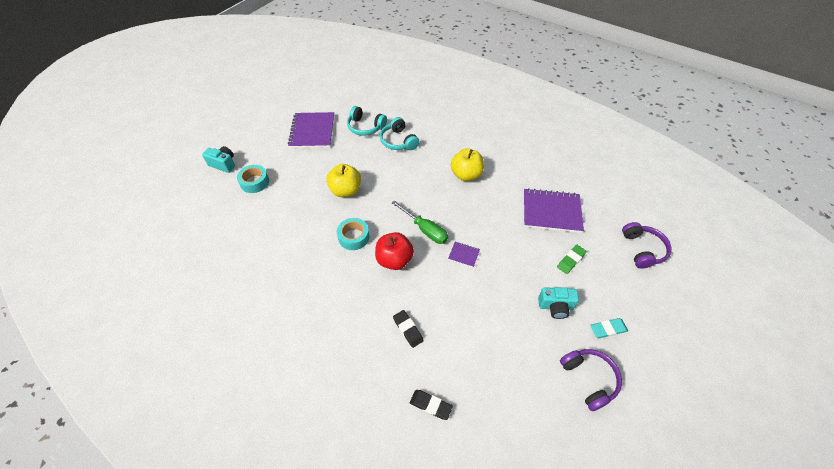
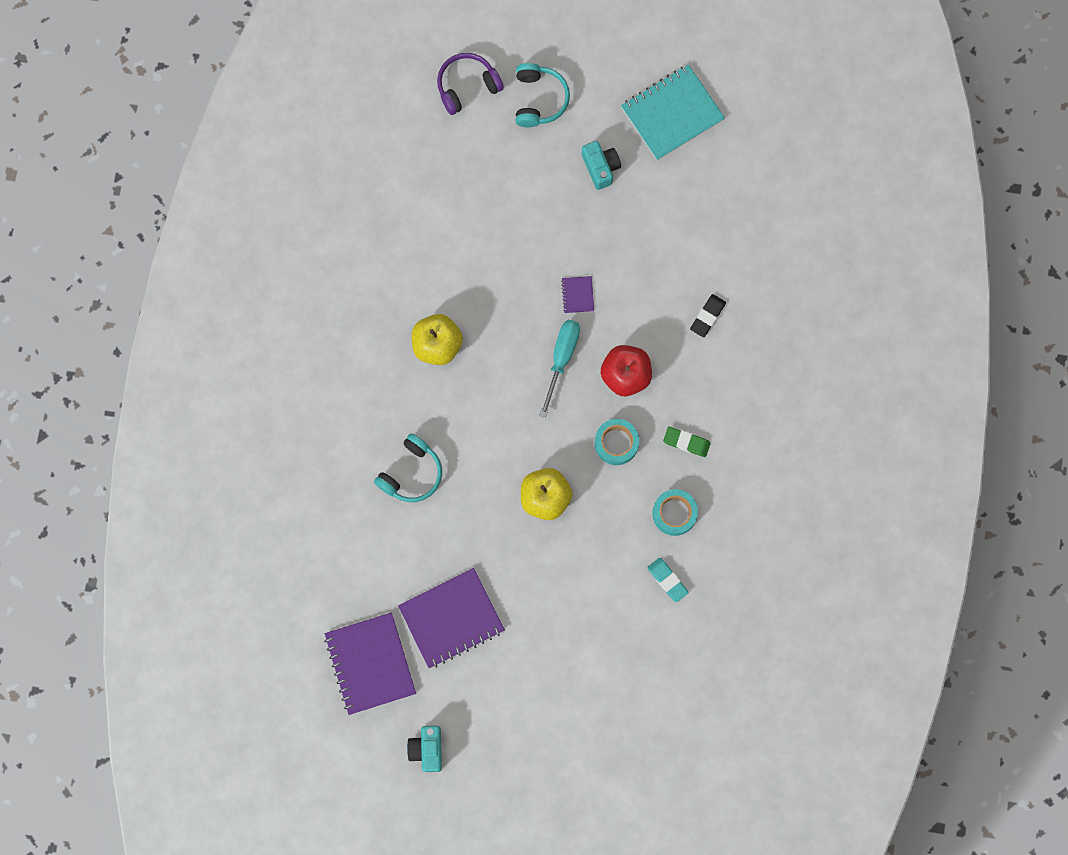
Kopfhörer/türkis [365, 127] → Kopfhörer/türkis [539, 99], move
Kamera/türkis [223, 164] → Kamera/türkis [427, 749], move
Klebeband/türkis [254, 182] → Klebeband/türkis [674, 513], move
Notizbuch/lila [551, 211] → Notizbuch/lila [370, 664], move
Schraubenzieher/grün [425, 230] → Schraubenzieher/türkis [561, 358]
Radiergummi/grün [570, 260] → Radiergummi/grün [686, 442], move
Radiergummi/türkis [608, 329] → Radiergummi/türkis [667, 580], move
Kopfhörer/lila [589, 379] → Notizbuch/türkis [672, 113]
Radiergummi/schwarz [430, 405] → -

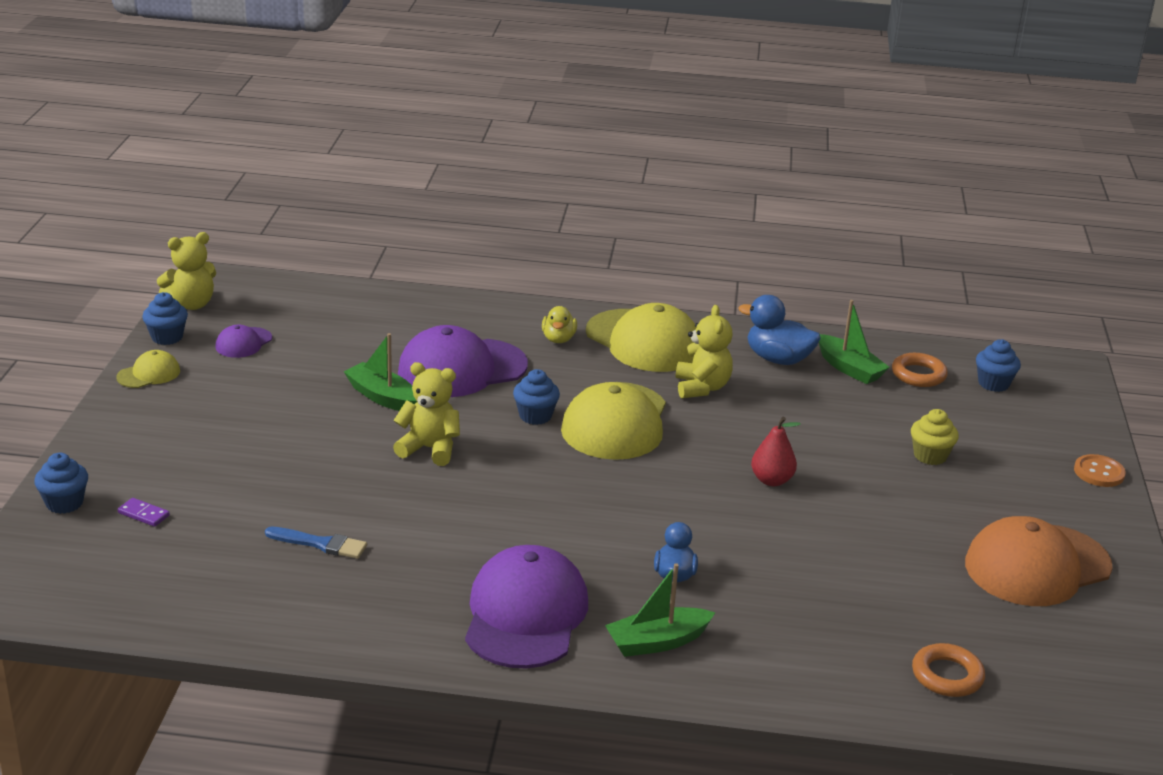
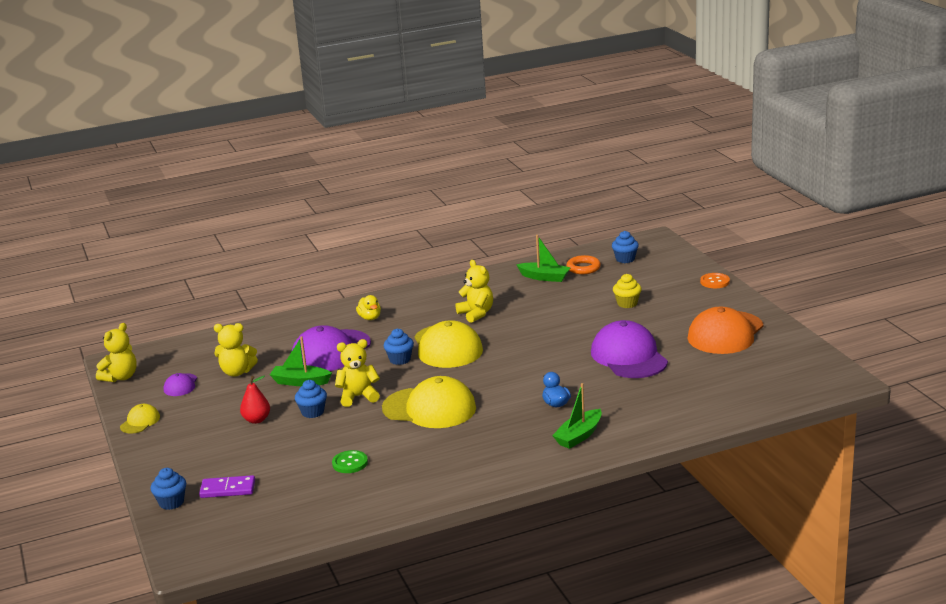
Muffin/blau [167, 337] → Muffin/blau [312, 412], move
Ente/blau [778, 359] → -
Kappe/gelb [644, 341] → Kappe/gelb [429, 408], move
Birne/rot [771, 480] → Birne/rot [256, 420], move
Dominostein/lila [143, 514] → Dominostein/lila [227, 489], x1.66
Pinsel/blau [320, 544] → Knopf/grün [350, 463]
Kappe/lila [525, 614] → Kappe/lila [629, 357], move
Ring/orange [947, 676] → -
- → Teddybär/gelb [237, 372]

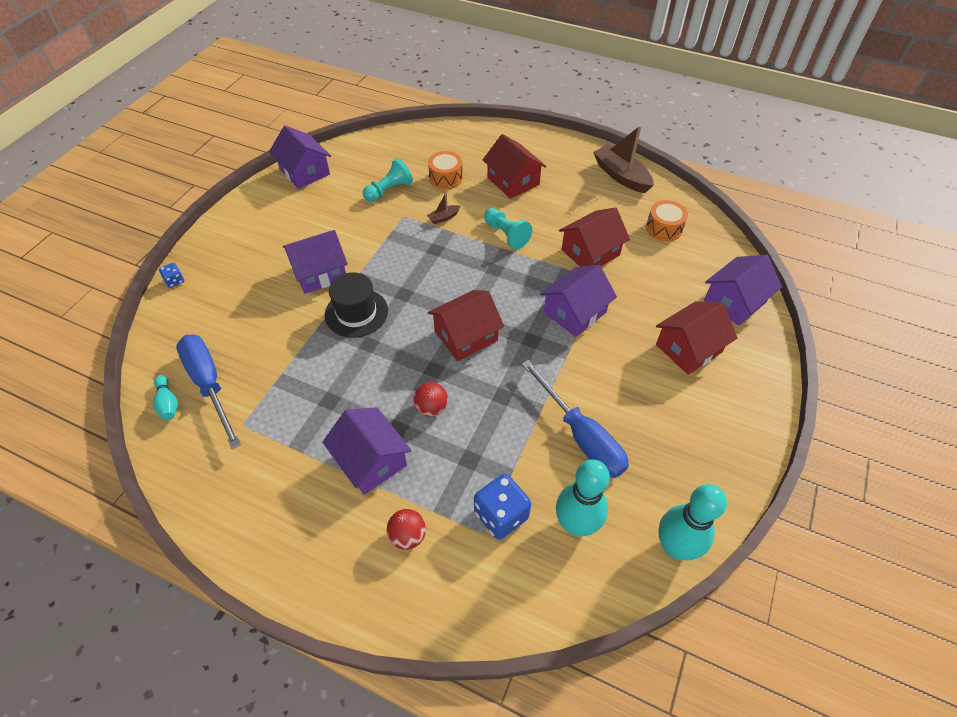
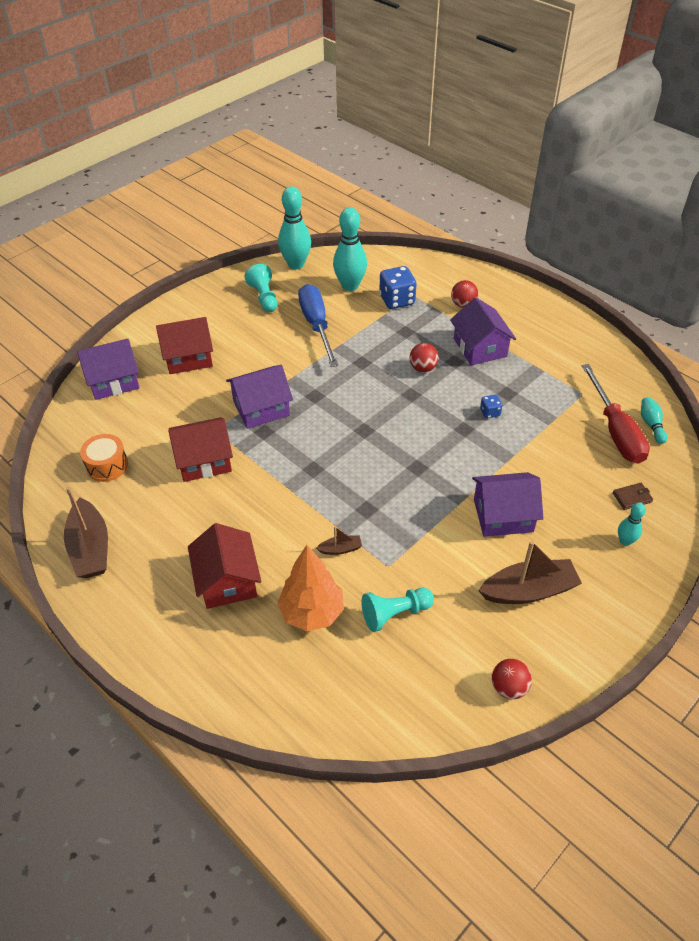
Haus/lila [304, 172] → Ball/rot [509, 687]
Trommel/orange [445, 178] → Baum/orange [312, 612]
Bauer/türkis [506, 235] → Bauer/türkis [264, 297], move
Spielwürfel/blau [175, 281] → Spielwürfel/blau [490, 412], move
Hut/schwarz [356, 313] → -
Haus/rot [466, 336] → -
Schraubenzieher/blau [209, 384] → Schraubenzieher/rot [615, 431]
- → Geldbörse/braun [632, 497]
- → Bowlingkegel/türkis [625, 541]
- → Boot/braun [529, 590]

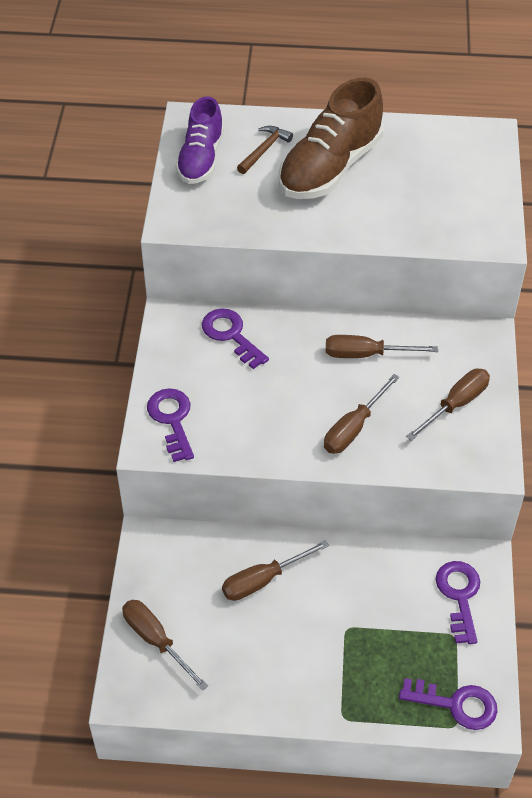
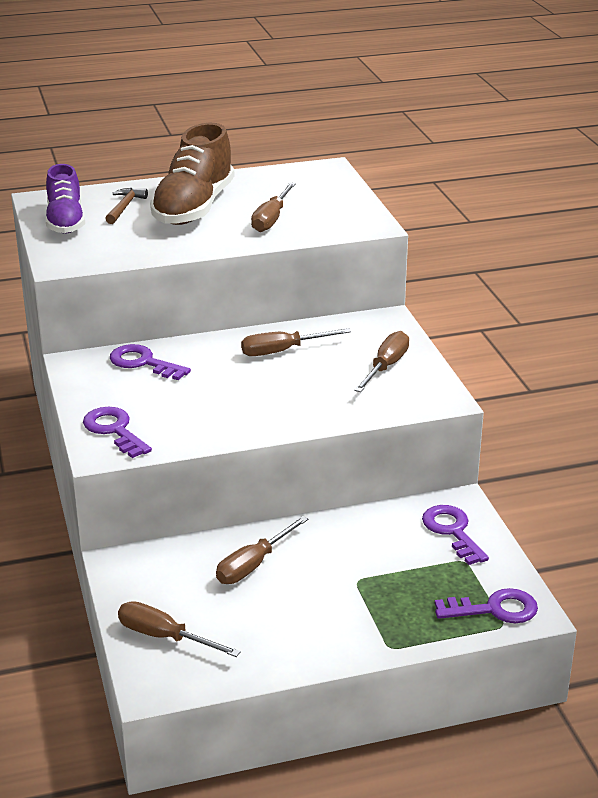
Schraubenzieher/braun [354, 428] → Schraubenzieher/braun [271, 219], move

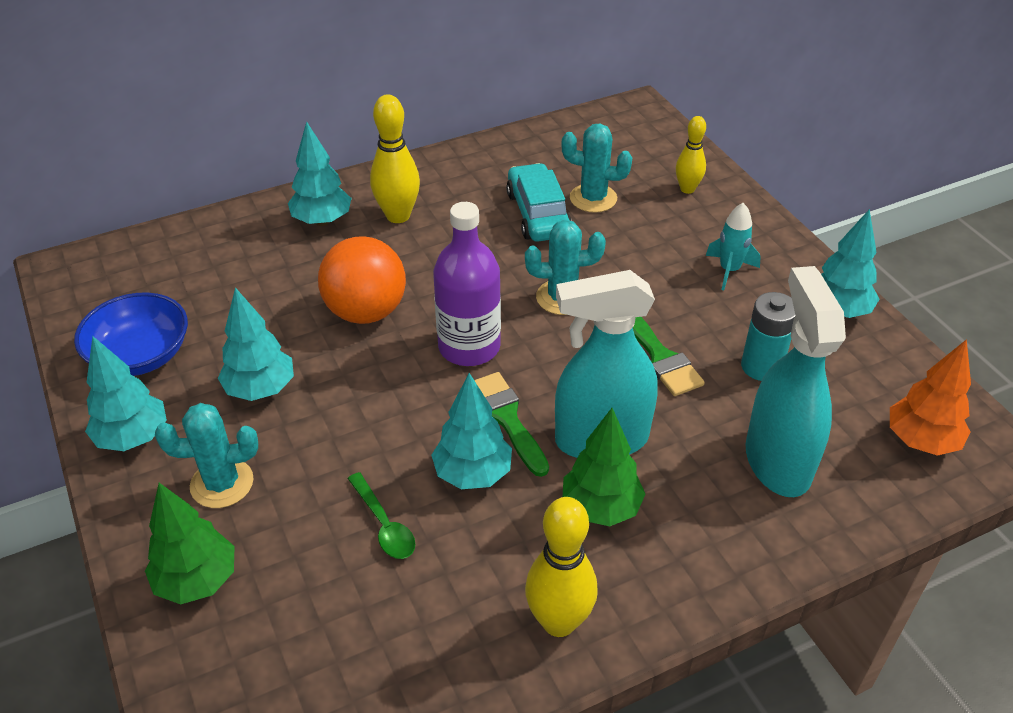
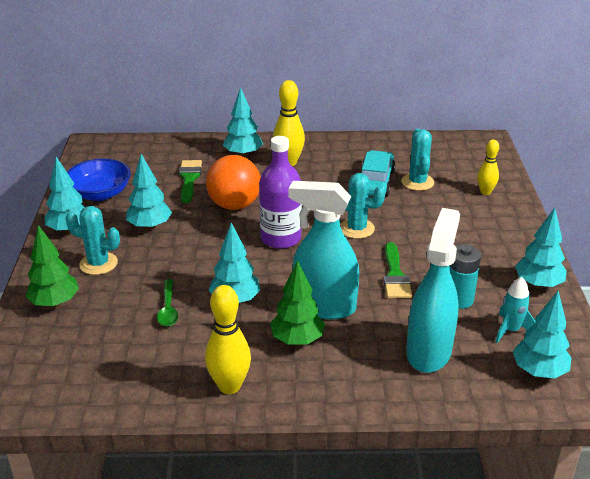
Kaktus/türkis [593, 198] → Kaktus/türkis [417, 182], 45 degrees clockwise
Rakete/türkis [729, 270] → Rakete/türkis [510, 330], move
Baum/orange [920, 441] → Baum/türkis [539, 371]
Pinsel/grün [506, 418] → Pinsel/grün [189, 179], move

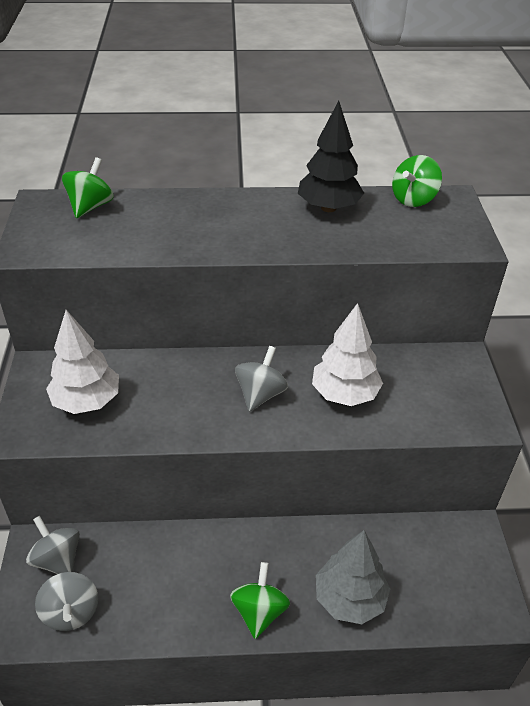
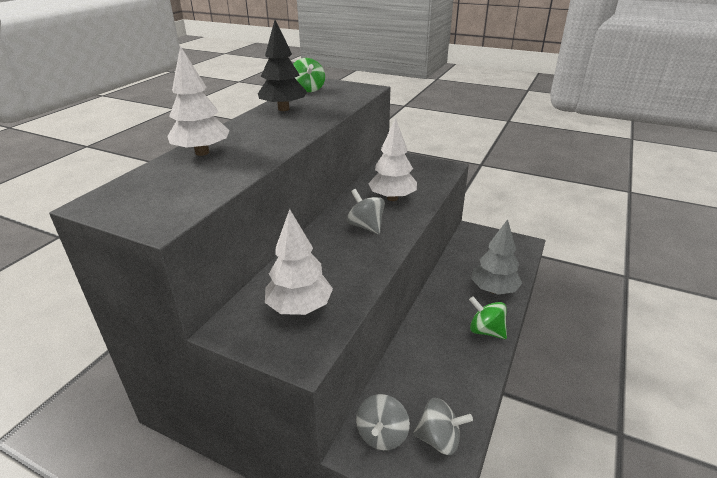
Kreisel/grün [90, 207] → -
Kreisel/grau [57, 559] → Kreisel/grau [382, 435], 60 degrees counterclockwise
- → Baum/weiß [202, 152]

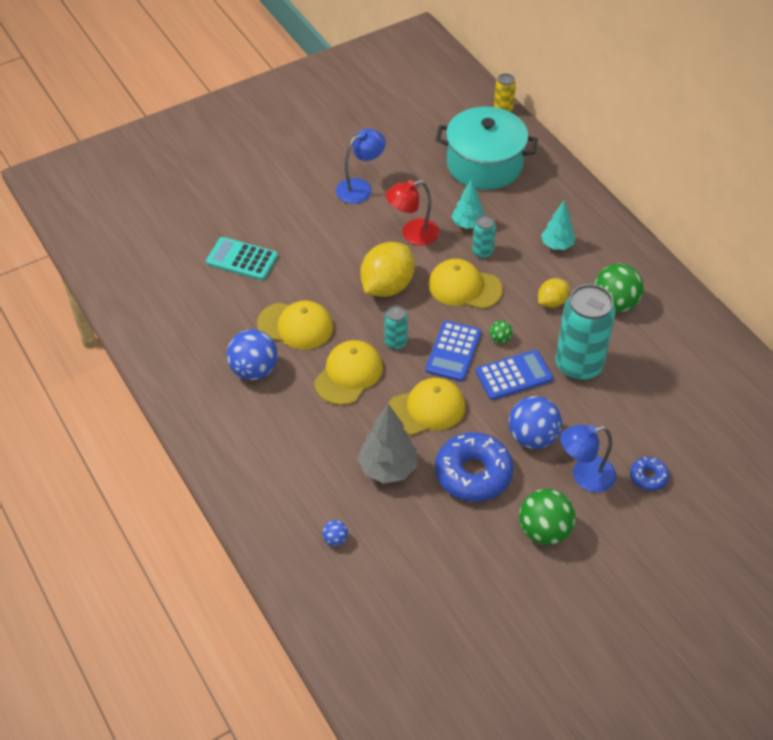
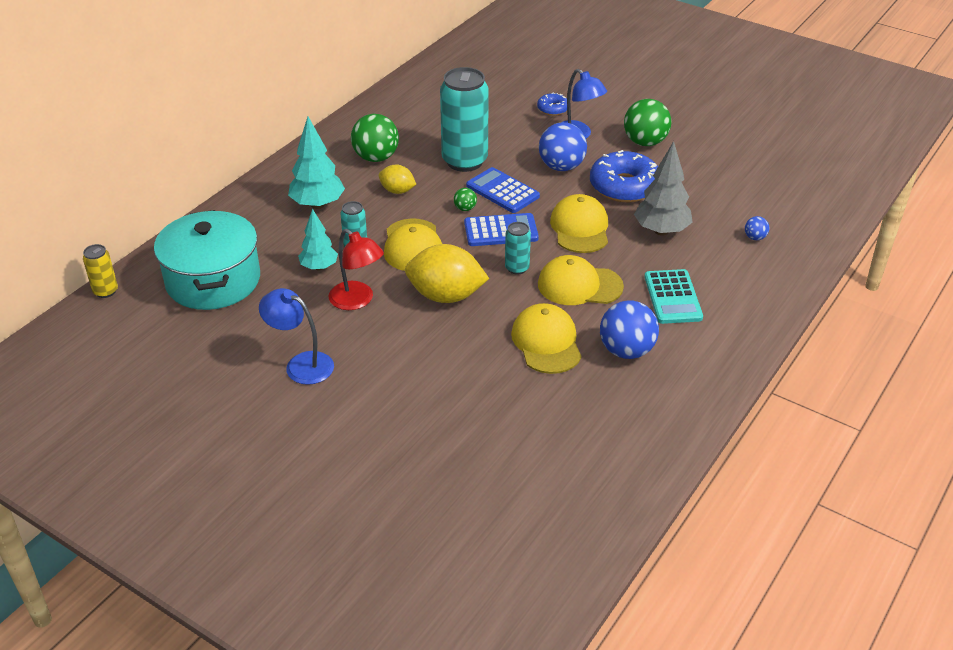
Baum/türkis [557, 245] → Baum/türkis [318, 204], x1.52
Taschenrechner/türkis [242, 259] → Taschenrechner/türkis [673, 297], move
Kappe/gelb [426, 409] → Kappe/gelb [580, 228], 45 degrees clockwise

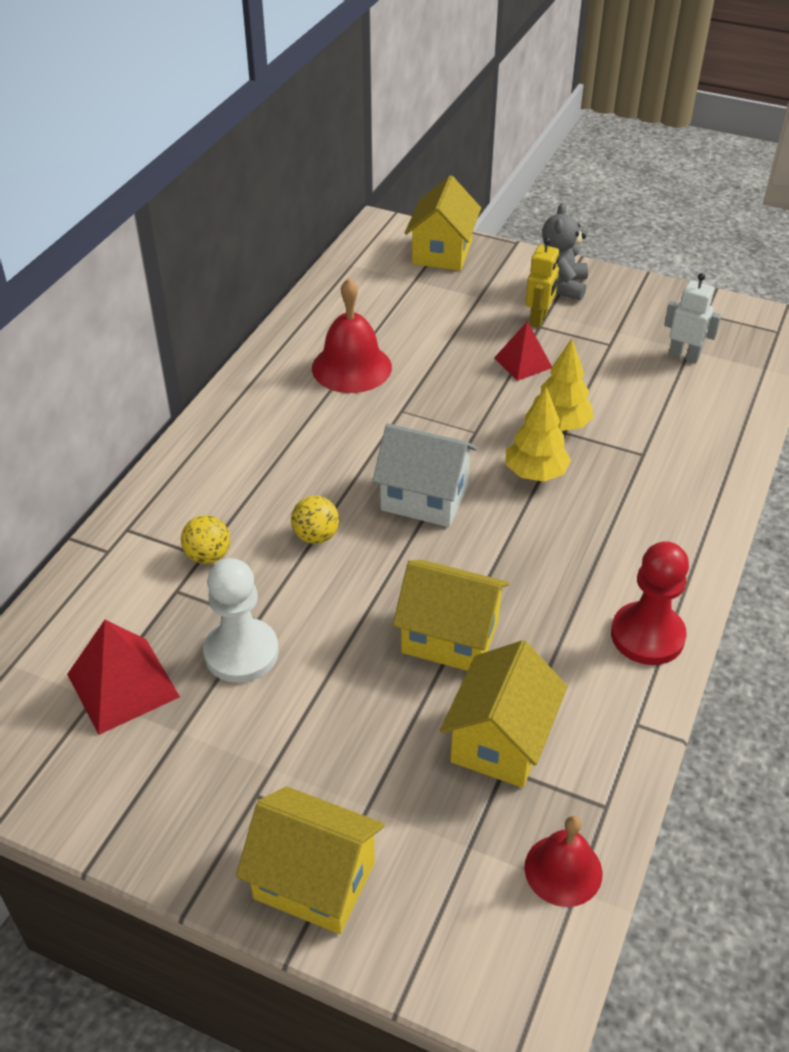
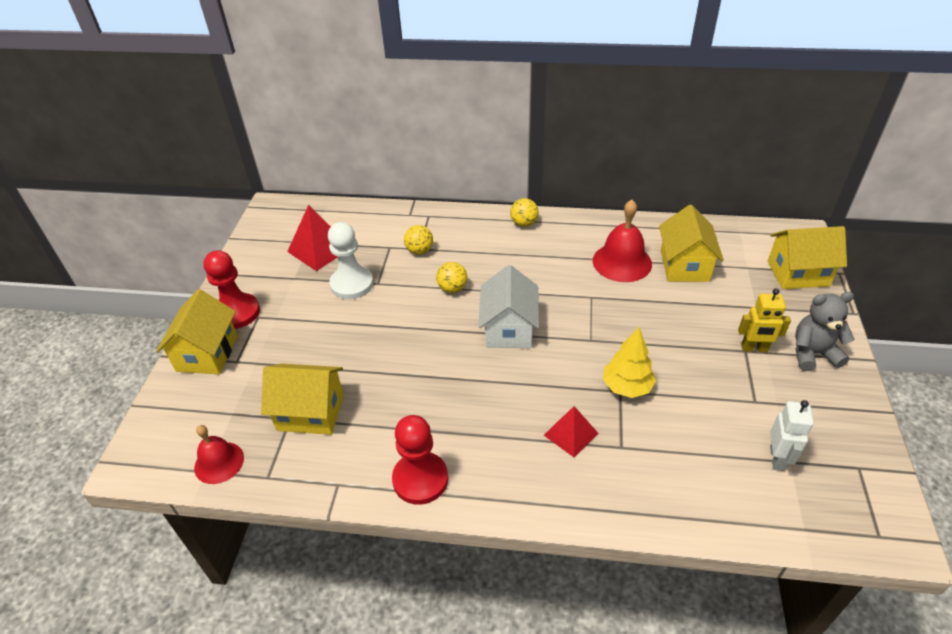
Pyramide/rot [523, 362] → Pyramide/rot [571, 434], move
Baum/gelb [535, 473] → -
Haus/gelb [450, 637] → Haus/gelb [684, 265], move
- → Ball/gelb [524, 223]
- → Bauer/rot [237, 313]

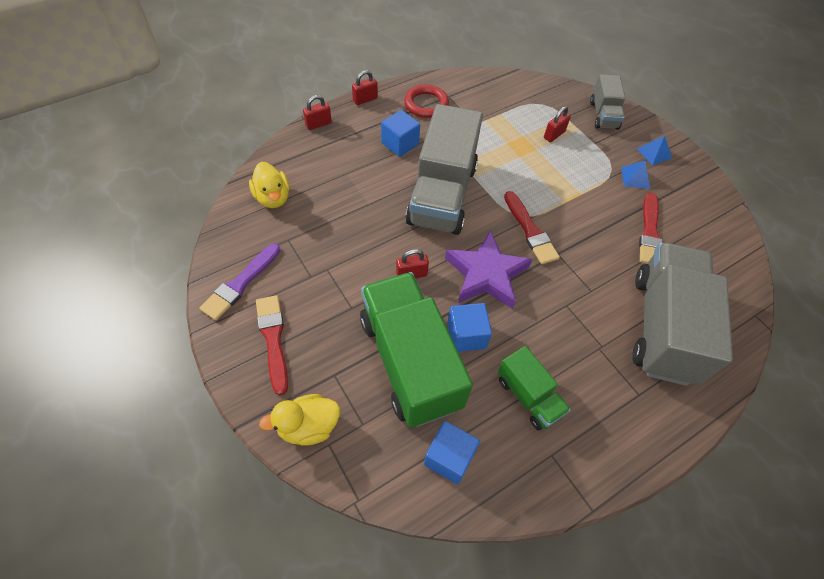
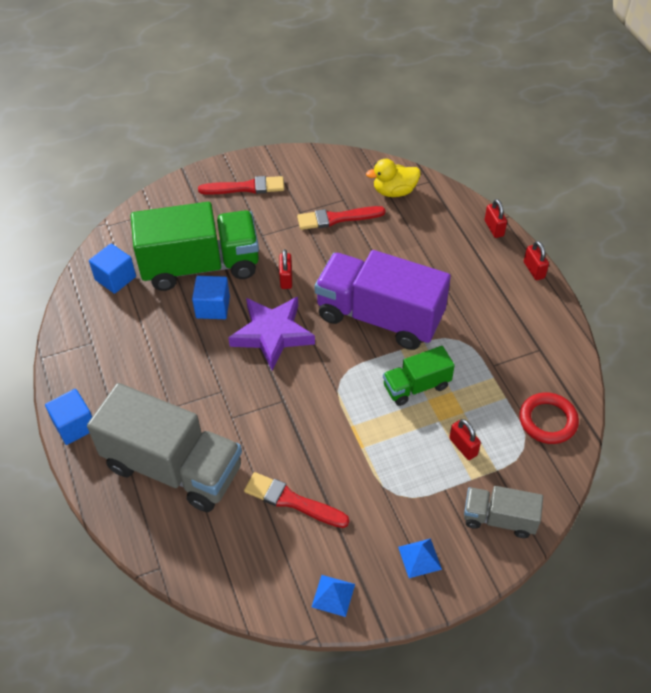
Ring/rot [426, 104] → Ring/rot [547, 420], move
Lastwagen/grau [442, 194] → Lastwagen/lila [379, 317]
Kubus/blau [400, 144] → Kubus/blau [75, 425], move
Pyramide/blau [635, 178] → Pyramide/blau [333, 595], move
Pinsel/rot [530, 230] → Pinsel/rot [337, 218], move
Pinsel/lila [240, 284] → -
Lastwagen/grün [528, 396] → Lastwagen/grün [416, 386], move
Ente/gelb [308, 426] → -

